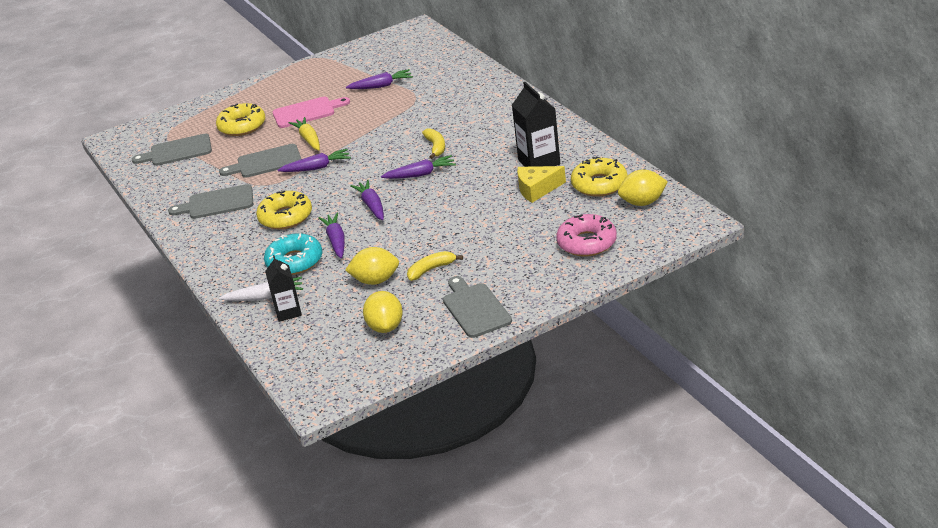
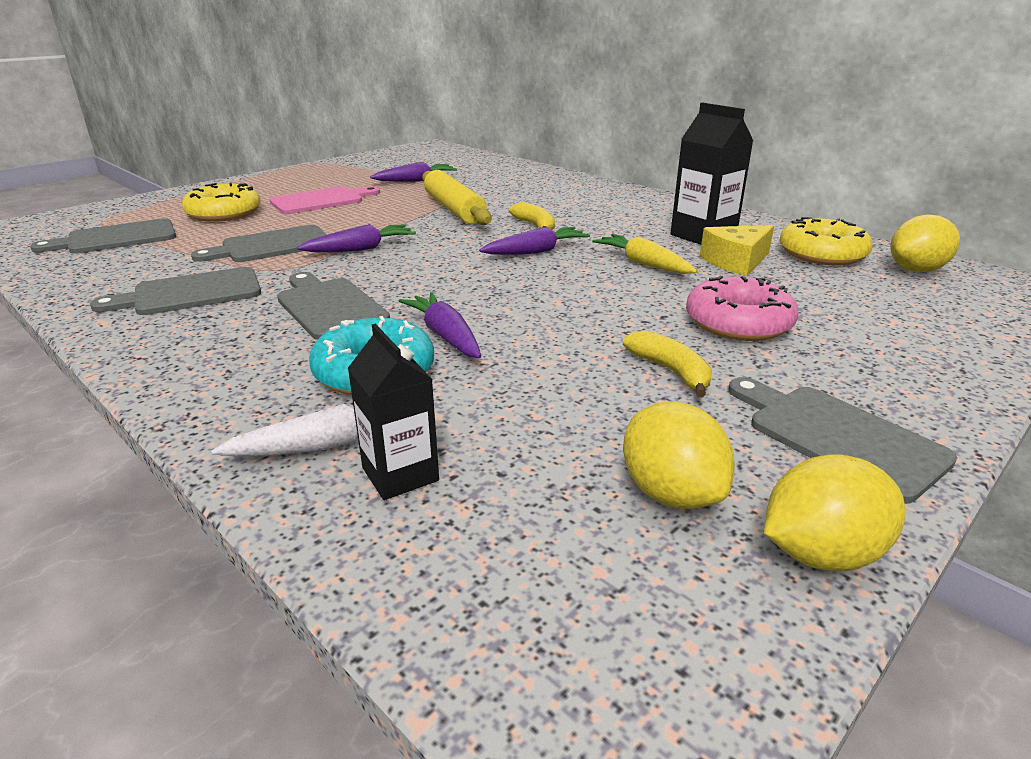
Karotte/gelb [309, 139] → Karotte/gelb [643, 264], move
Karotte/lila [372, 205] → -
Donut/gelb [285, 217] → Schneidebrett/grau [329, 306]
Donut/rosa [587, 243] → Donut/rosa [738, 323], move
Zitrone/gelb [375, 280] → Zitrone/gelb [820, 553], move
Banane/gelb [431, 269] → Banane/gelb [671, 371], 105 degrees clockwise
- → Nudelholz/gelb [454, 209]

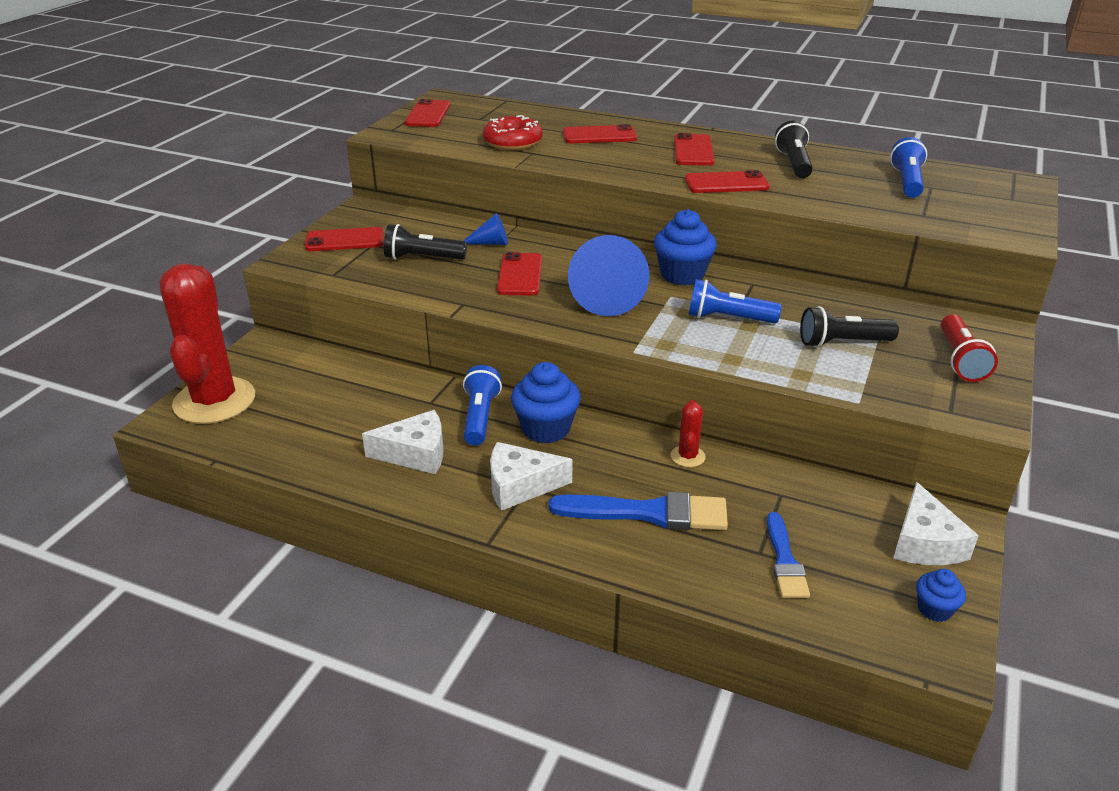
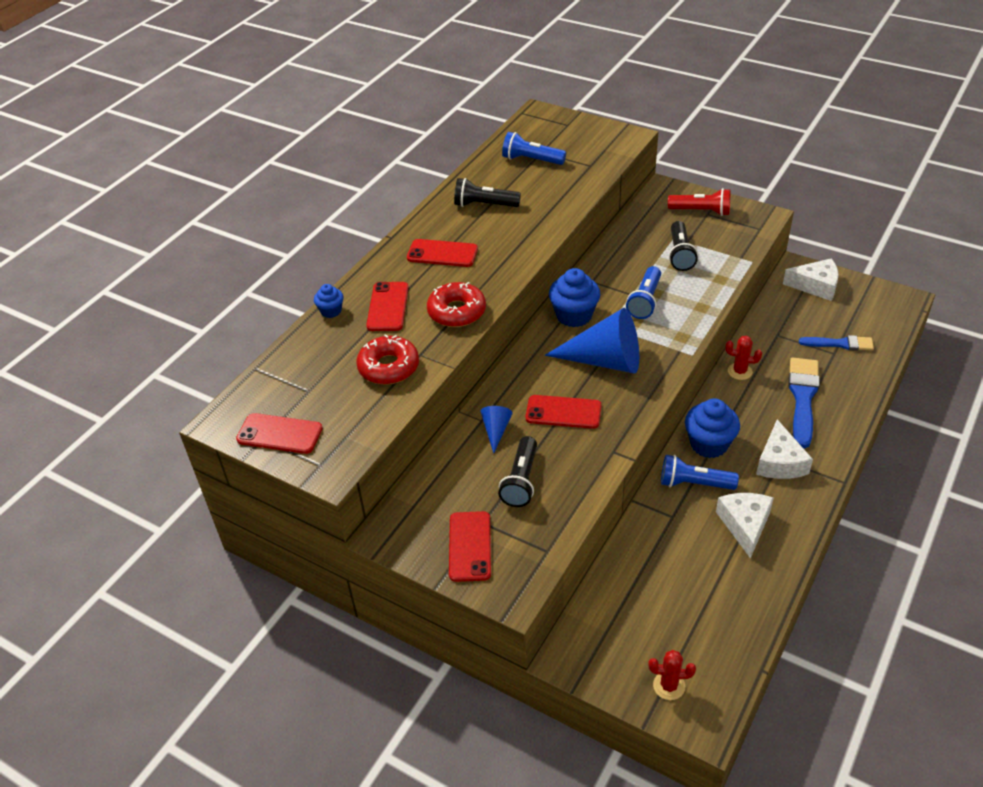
Handy/rot [726, 183] → -
Kaktus/rot [214, 401] → Kaktus/rot [669, 686], x0.40
Muffin/blau [934, 609] → Muffin/blau [331, 311], move
- → Donut/rot [457, 312]

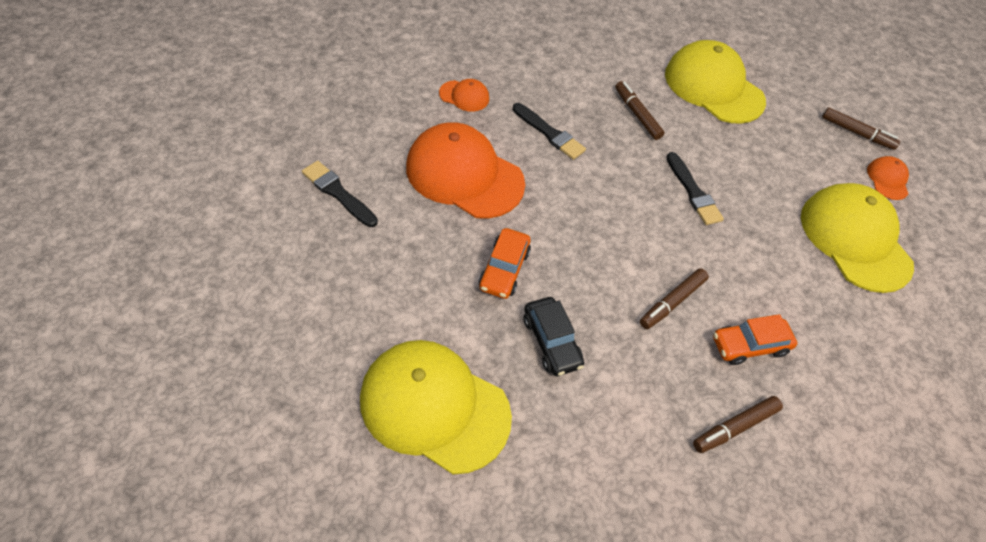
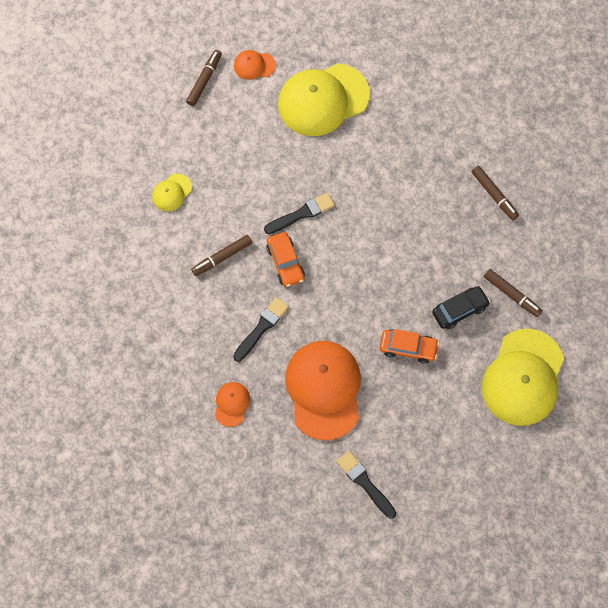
Kappe/gelb [713, 87] → Kappe/gelb [171, 192], x0.45
Kappe/orange [464, 175] → Kappe/orange [324, 389], 150 degrees clockwise
Pinsel/schwarz [338, 193] → Pinsel/schwarz [365, 483], 105 degrees clockwise
Filzstift/braun [672, 302] → Filzstift/braun [512, 295], move
Auto/orange [749, 345] → Auto/orange [285, 262], move

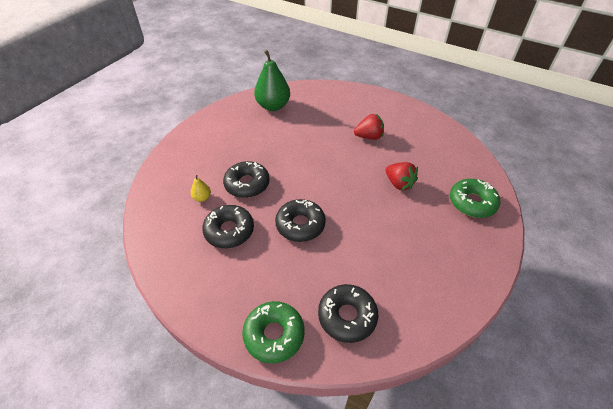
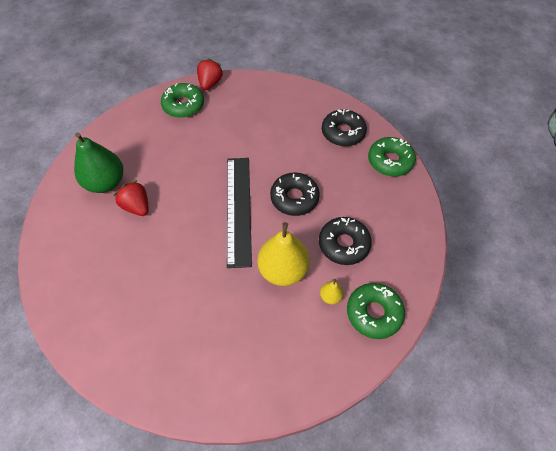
Birne/grün [273, 106] → Birne/grün [106, 183], move
Donut/schwarz [247, 184] → Birne/gelb [283, 270]
Erdbeere/rot [399, 184] → Erdbeere/rot [210, 83], move
- → Lineal/schwarz [238, 209]
- → Donut/grün [374, 313]

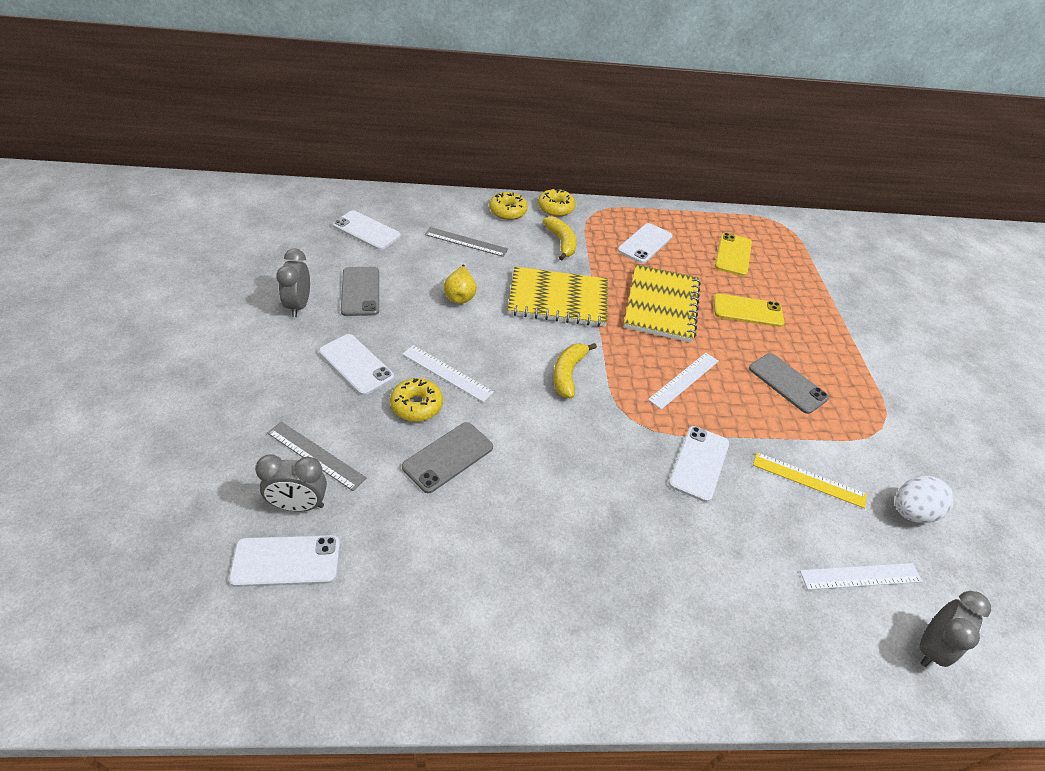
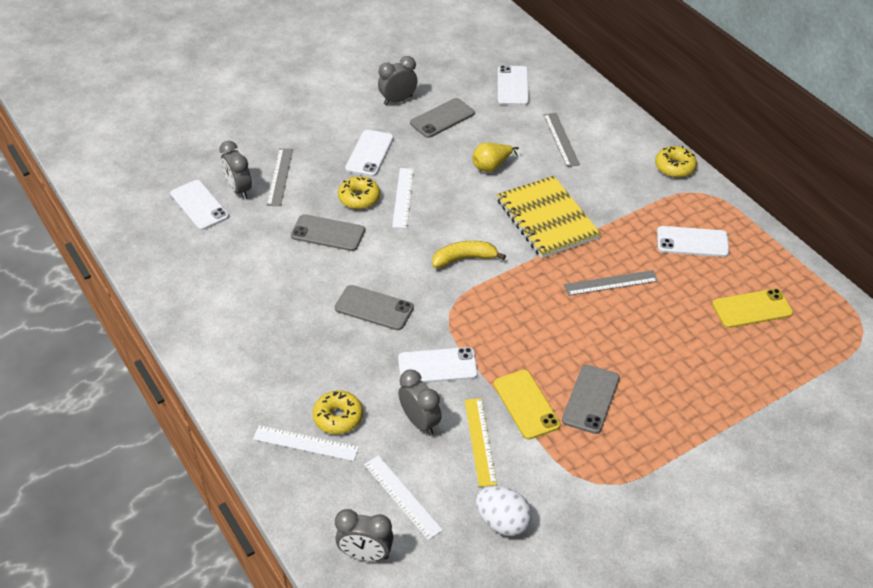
Donut/gelb [507, 211] → Donut/gelb [338, 417], move
Banane/gelb [561, 242] → -
Notizbuch/gelb [661, 305] → Lineal/grau [611, 283]
Handy/gelb [747, 311] → Handy/gelb [526, 404], move
Lineal/weiß [684, 380] → Lineal/weiß [305, 443], move
- → Handy/grau [374, 308]
- → Wecker/grau [420, 422]

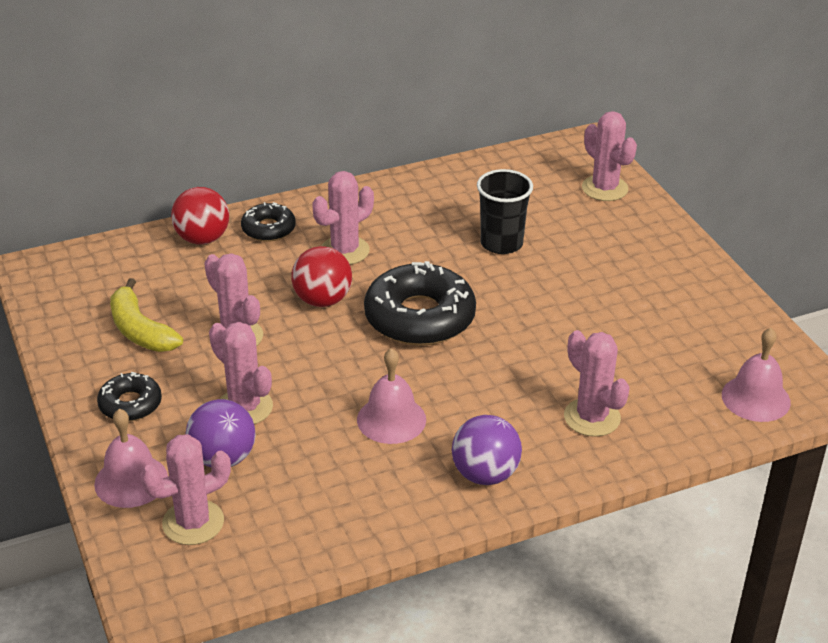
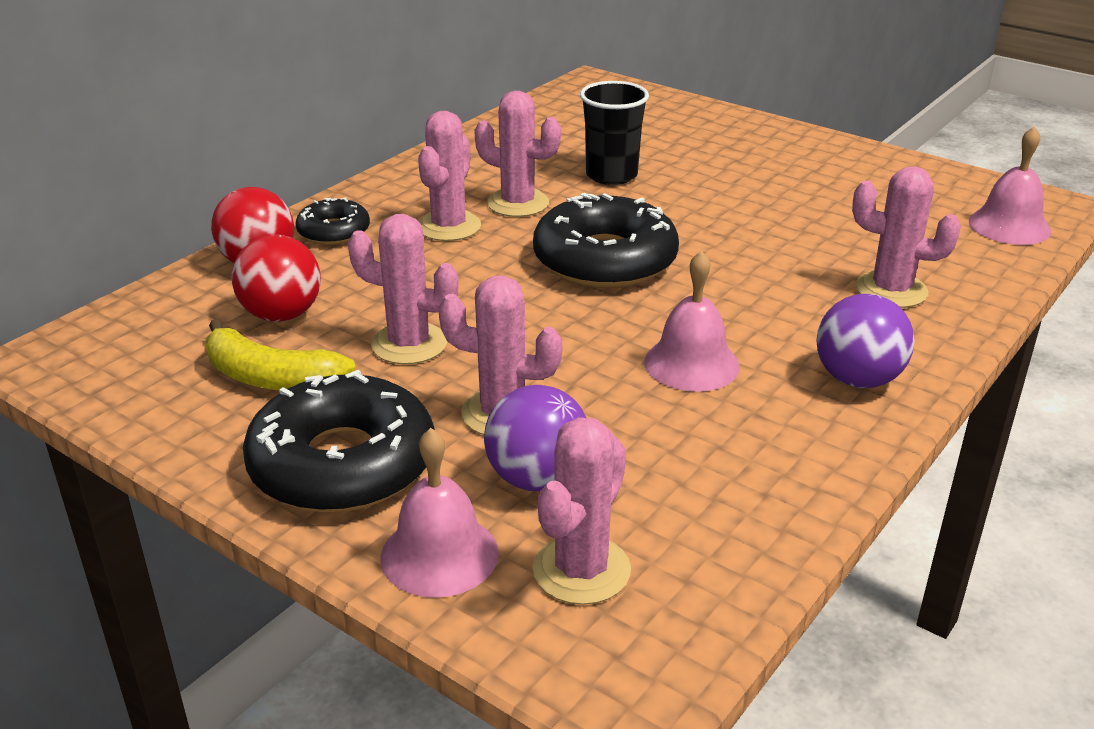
Kaktus/rosa [604, 188] → Kaktus/rosa [518, 203], move
Ball/rot [322, 300] → Ball/rot [282, 315], move
Donut/schwarz [130, 404] → Donut/schwarz [343, 464], x1.90

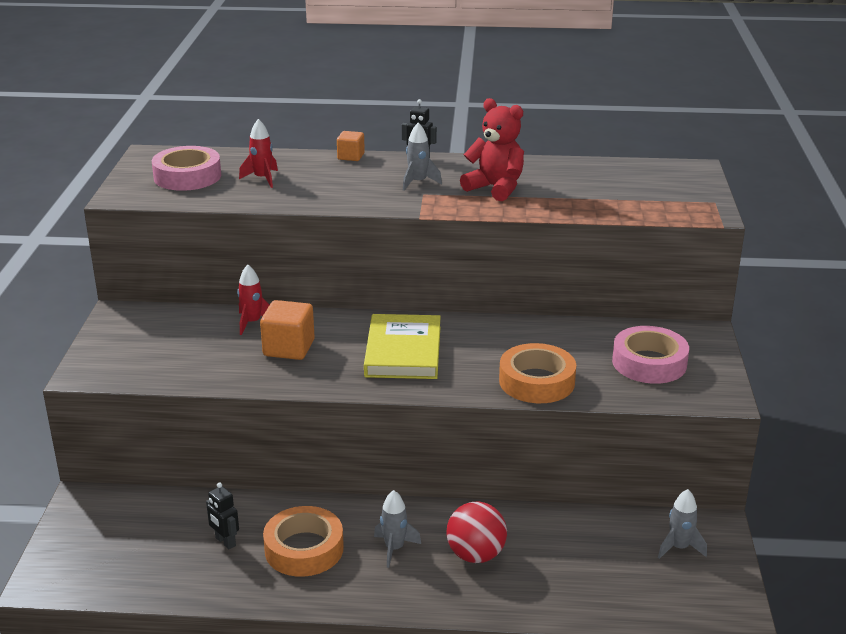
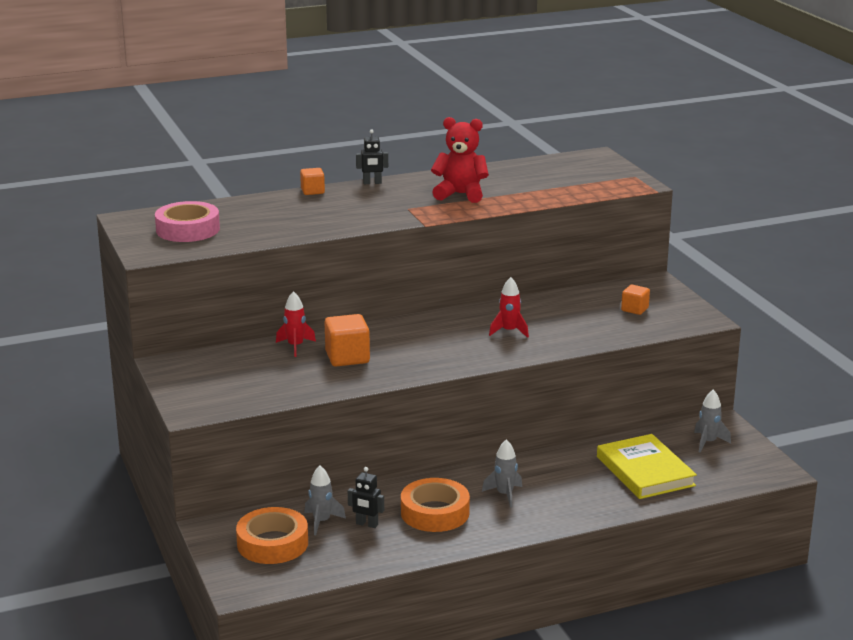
Rakete/rot [262, 179] → Rakete/rot [509, 331], move
Rakete/grau [418, 182] → Rakete/grau [321, 522], move
Buch/gelb [403, 351] → Buch/gelb [645, 471], move
Klebeband/rosa [649, 363] → Kubus/orange [634, 309]
Klebeband/orange [536, 381] → Klebeband/orange [272, 543], move
Ball/rot [476, 555] → -

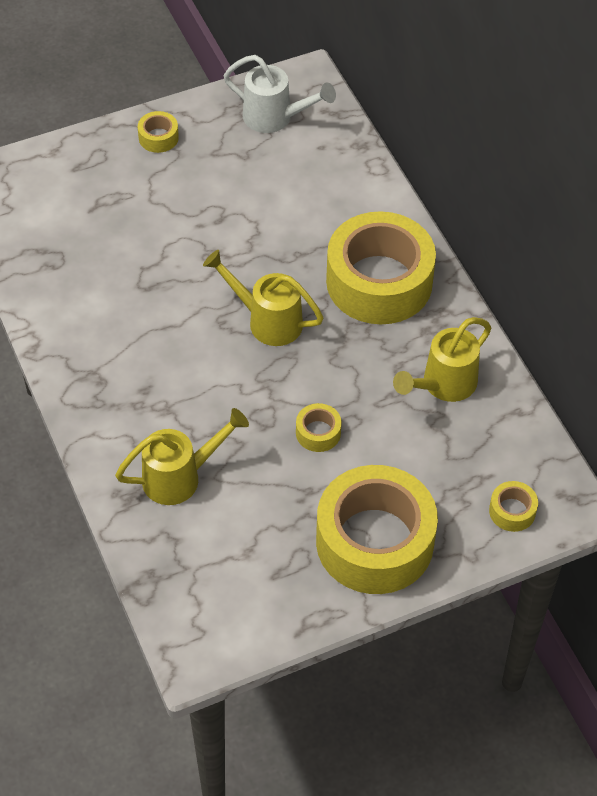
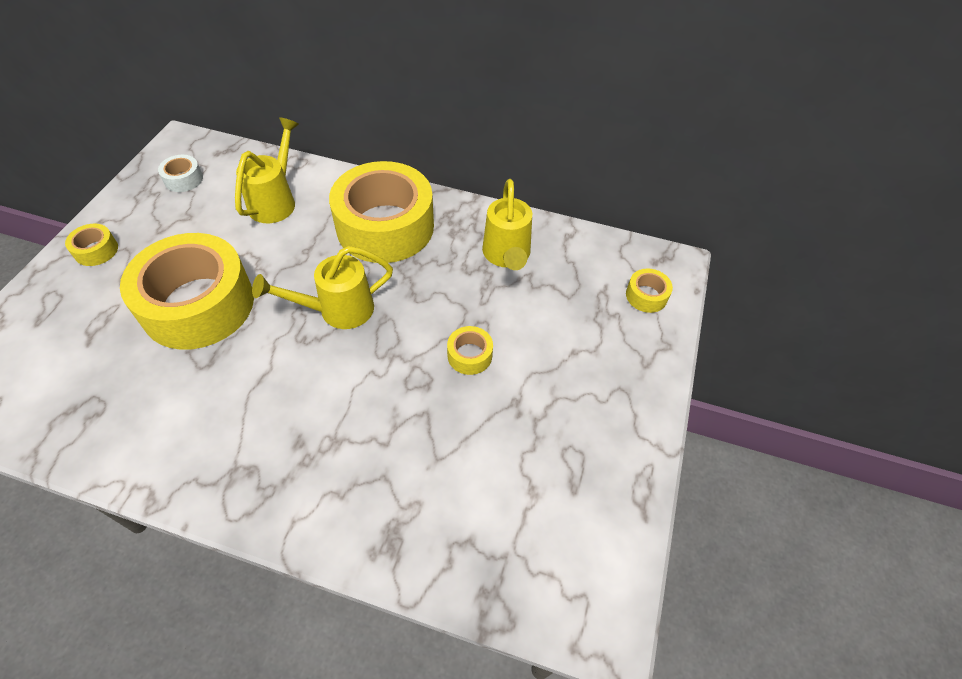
Gießkanne/weiß [275, 118] → Klebeband/weiß [183, 179]
Gießkanne/gelb [180, 477] → Gießkanne/gelb [275, 201], move
Klebeband/gelb [374, 541] → Klebeband/gelb [198, 304], move

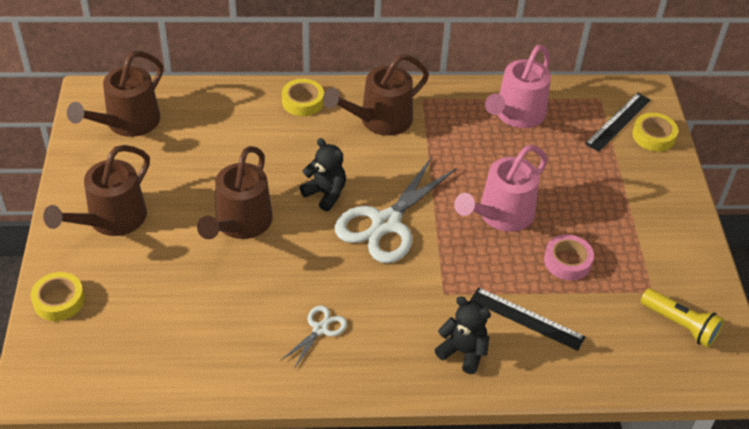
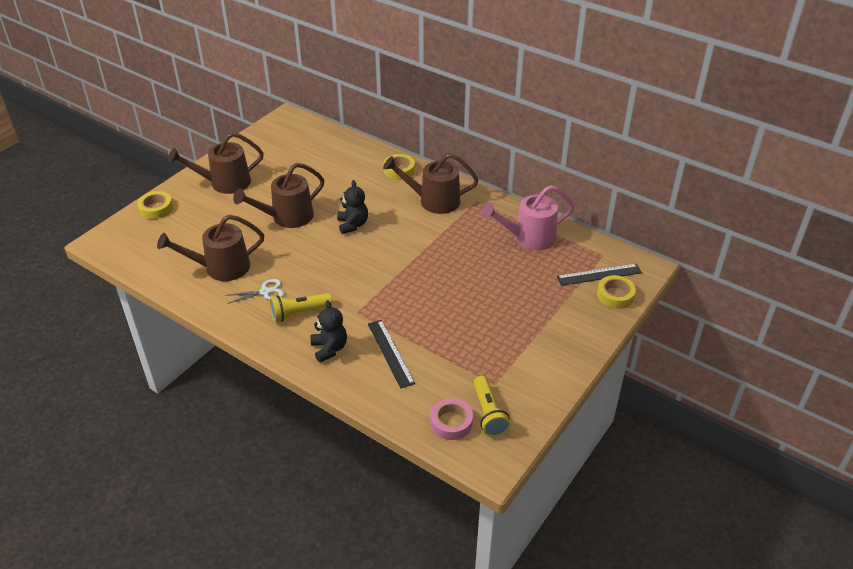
Gießkanne/braun [127, 123] → Gießkanne/braun [221, 268], move
Gießkanne/rosa [500, 215] → -
Schere/weiß [386, 223] → -
Klebeband/rosa [567, 261] → Klebeband/rosa [451, 422], move
- → Taschenlampe/gelb [299, 313]

